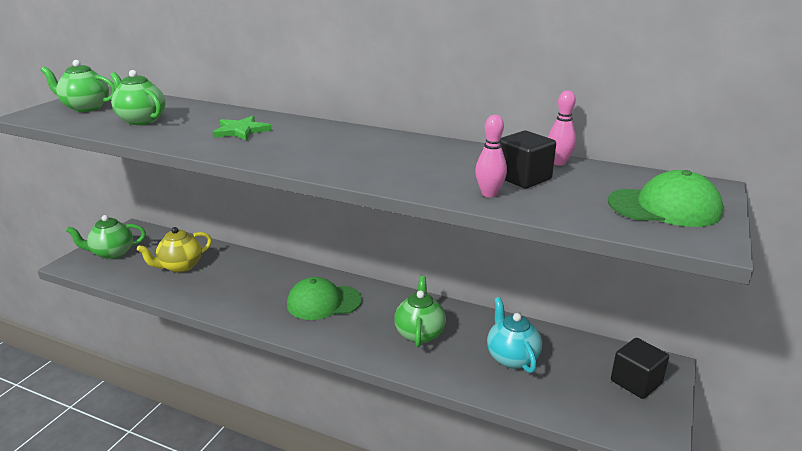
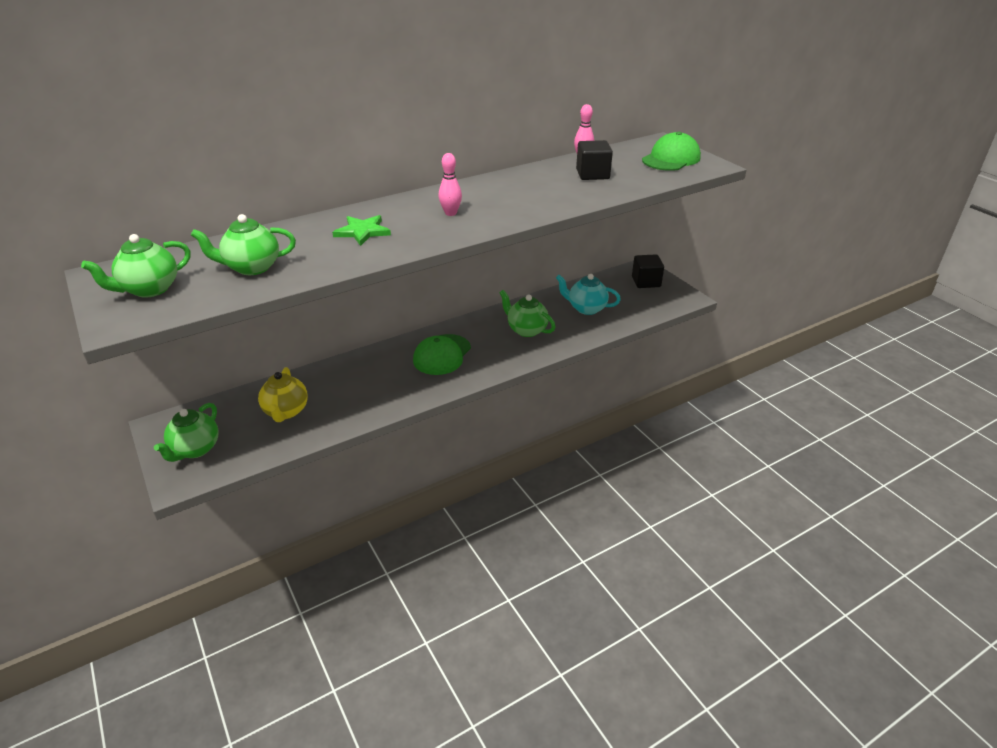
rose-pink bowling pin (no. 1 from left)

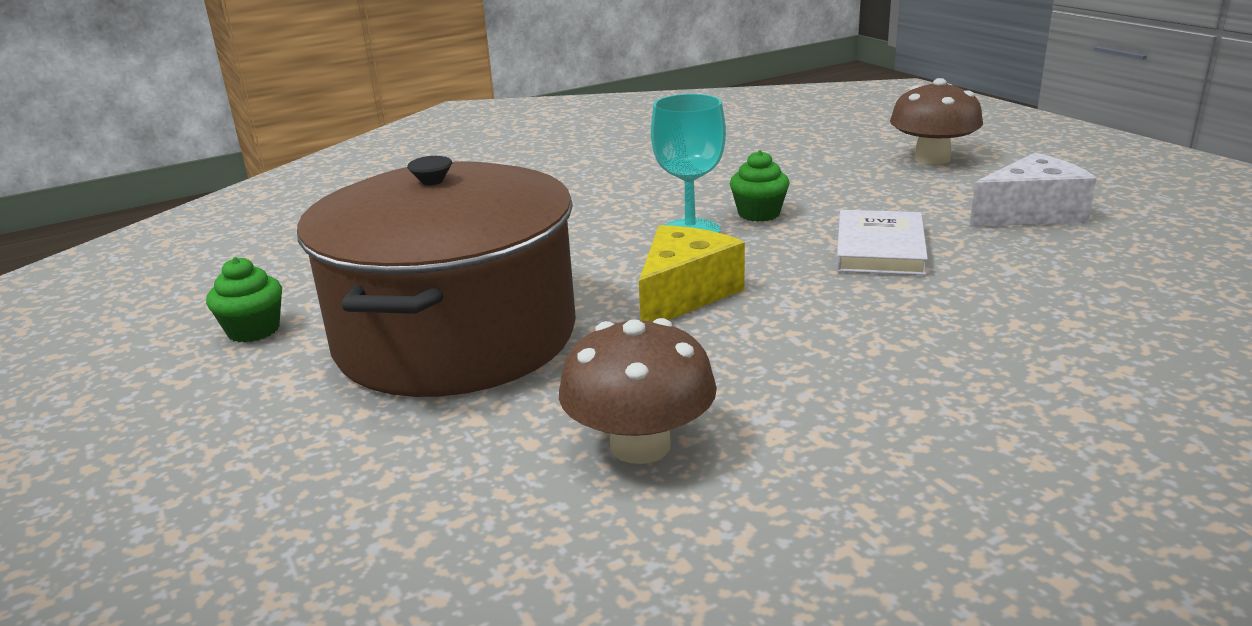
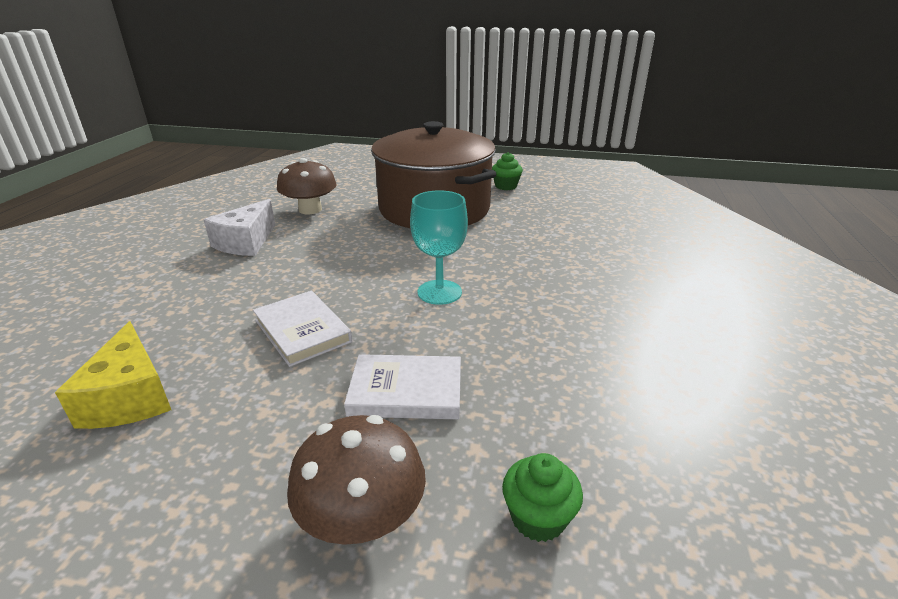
golden cheese wedge
pure white cheese wedge
pure white hardcover (no. 2 from left)
leaf-green cupcake (no. 2 from left)

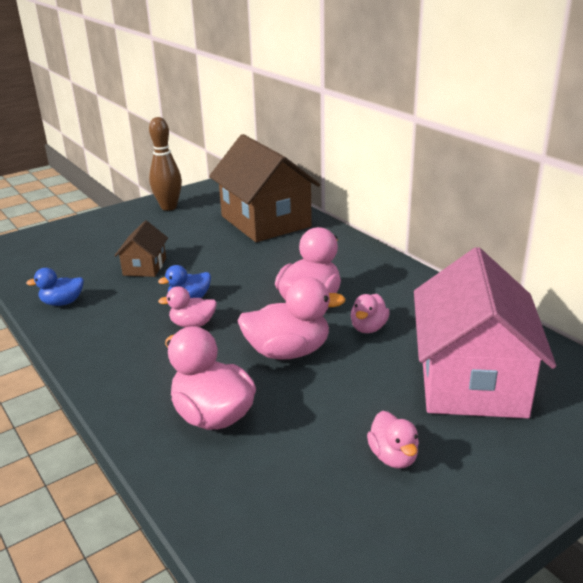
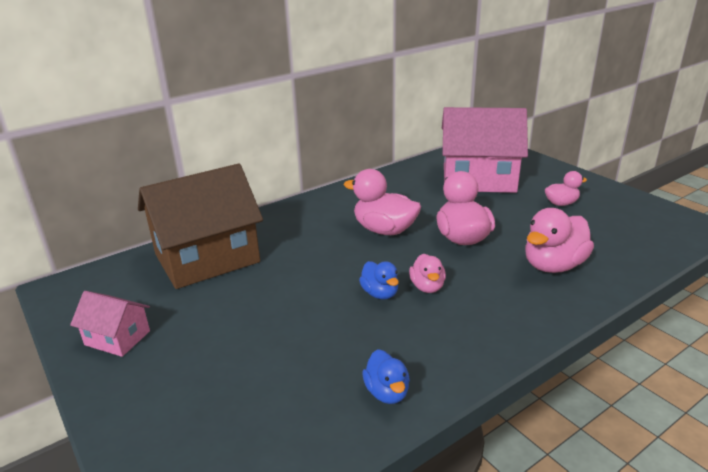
rose-pink house (no. 1 from left)
dark brown house (no. 1 from left in the first image)
rose-pink toy duck (no. 5 from left in the first image)

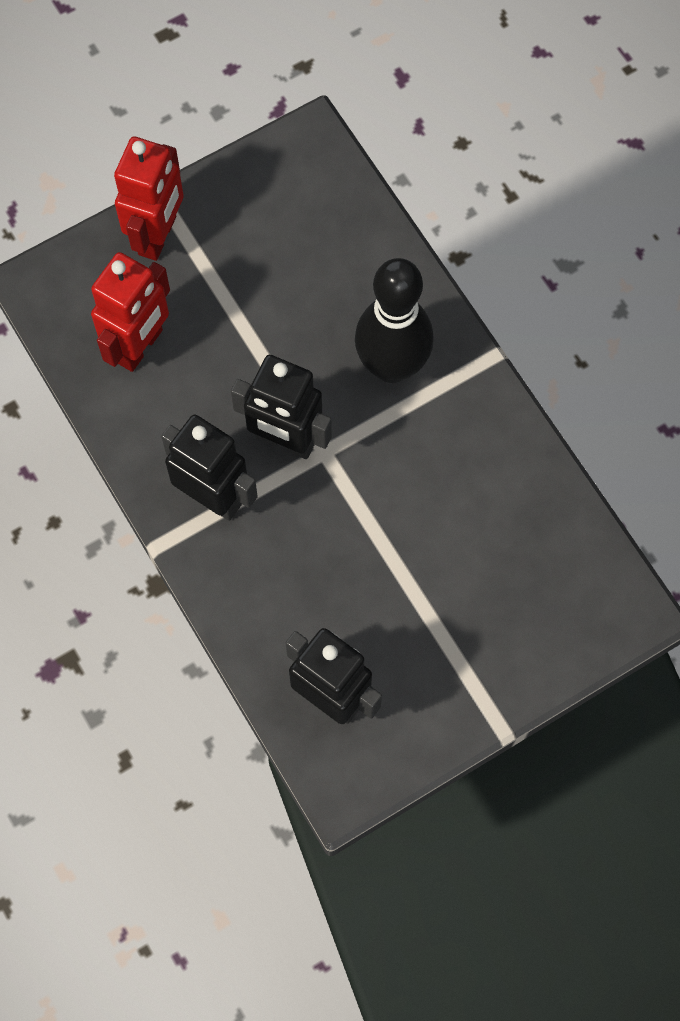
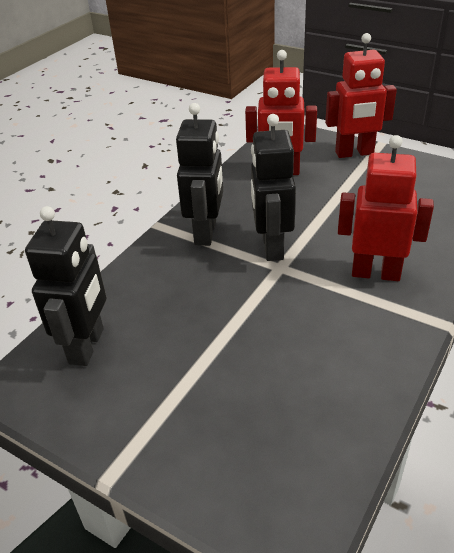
crimson robot (no. 3 from left)

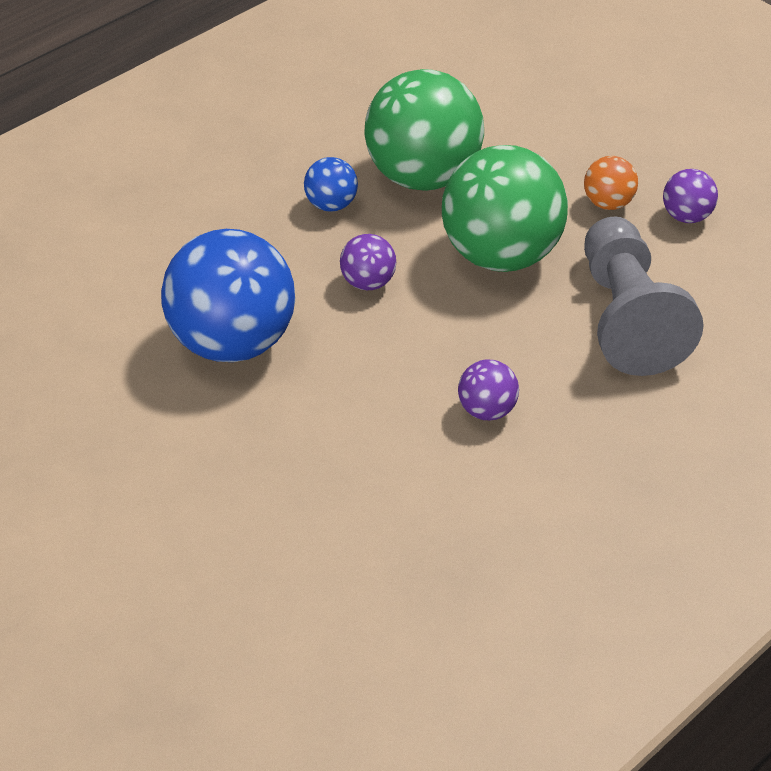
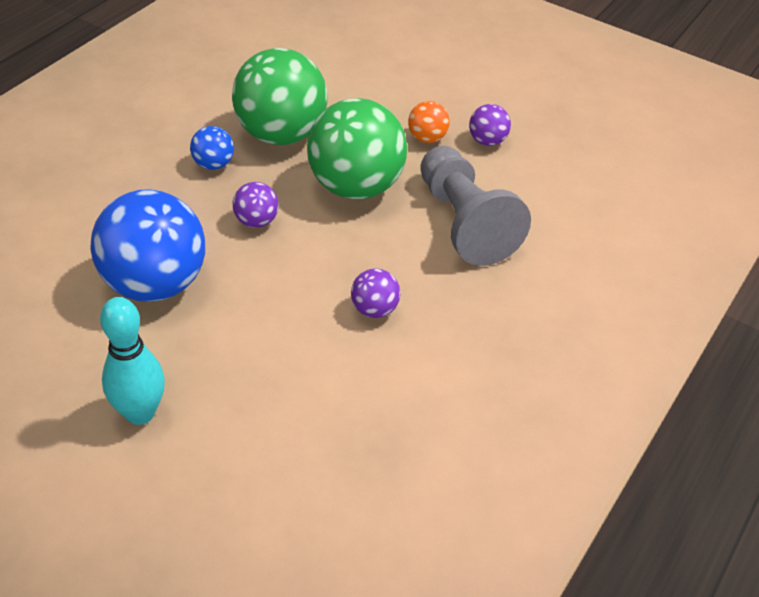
teal bowling pin

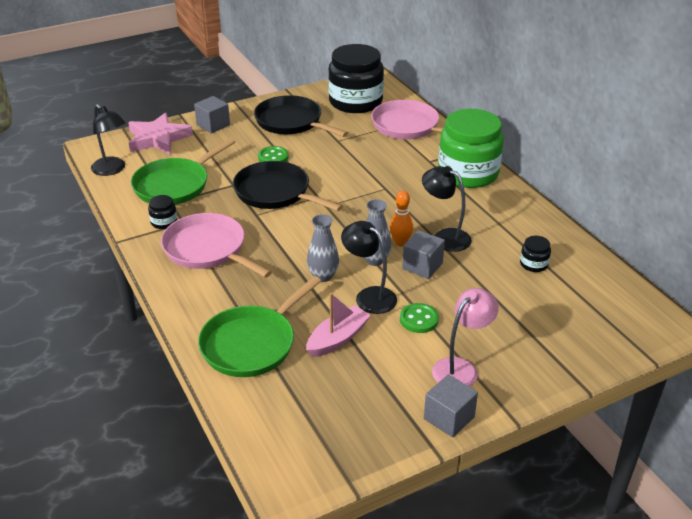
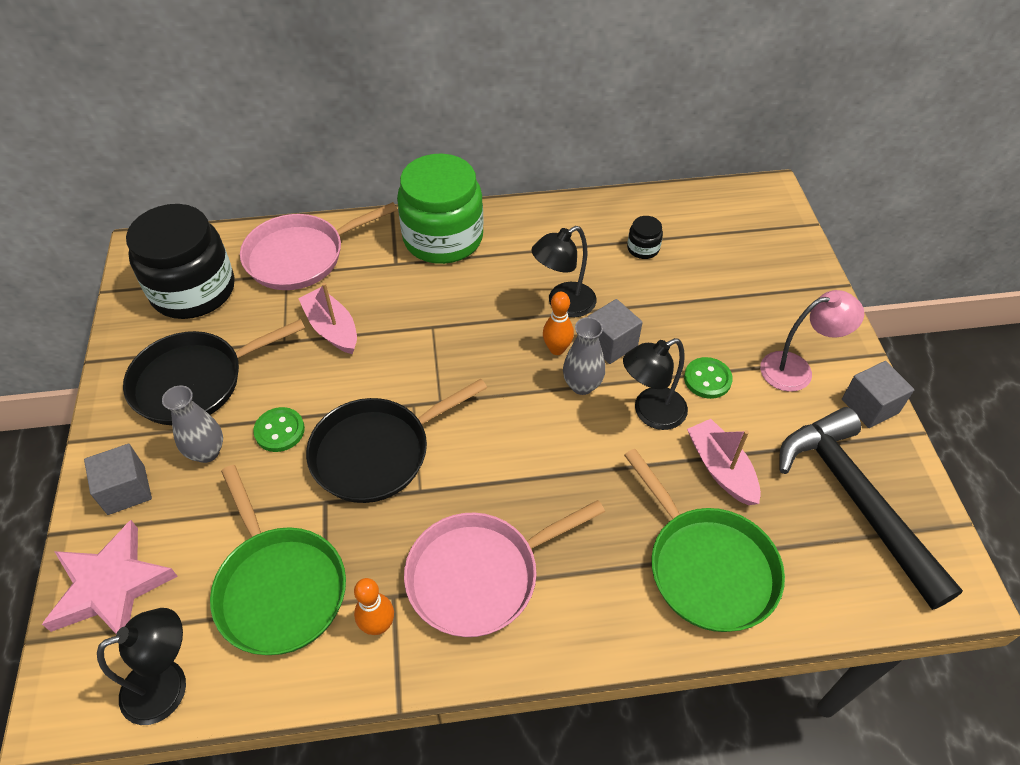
gray vase (no. 1 from left)
rose-pink sailboat (no. 1 from left)
bright orange bowling pin (no. 1 from left)
rose-pink desk lamp
jet-black claw hammer

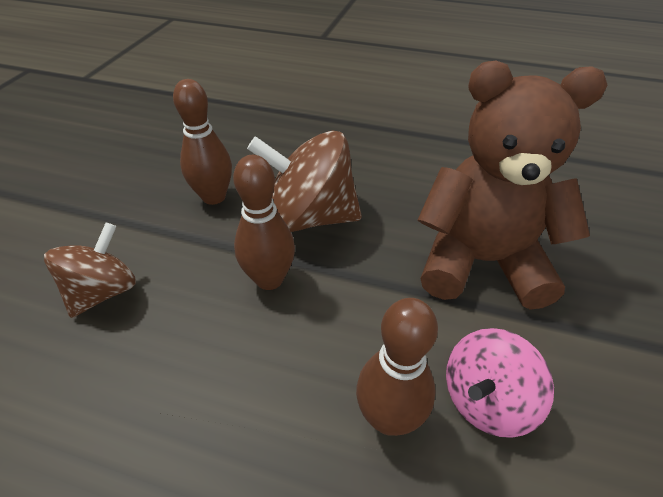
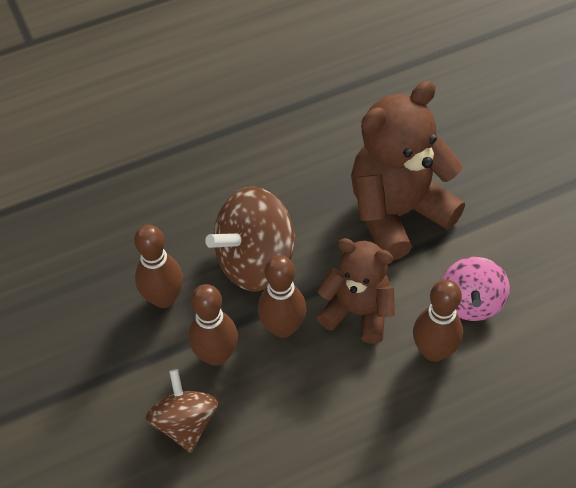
dark brown bowling pin (no. 2 from left)
dark brown teddy (no. 1 from left)

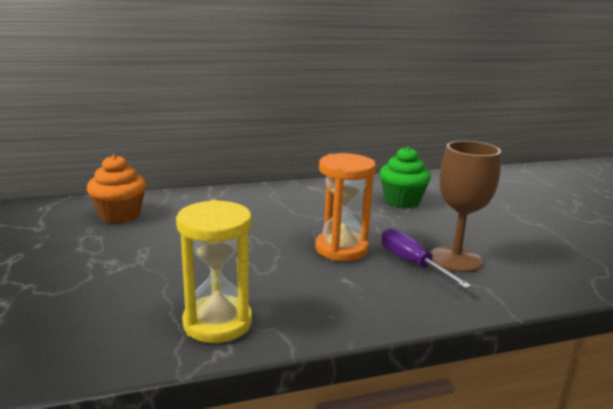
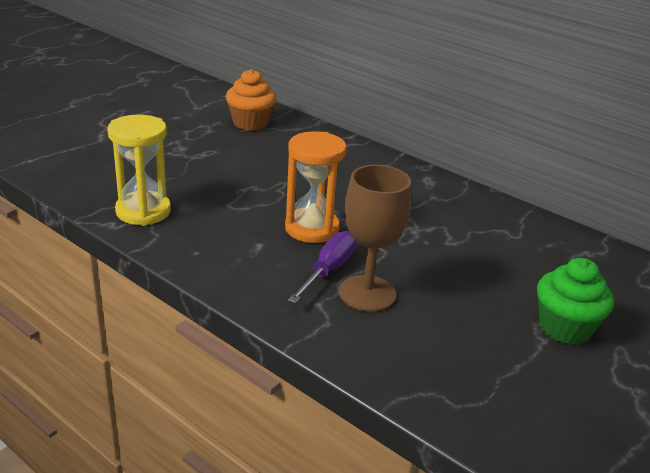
leaf-green cupcake

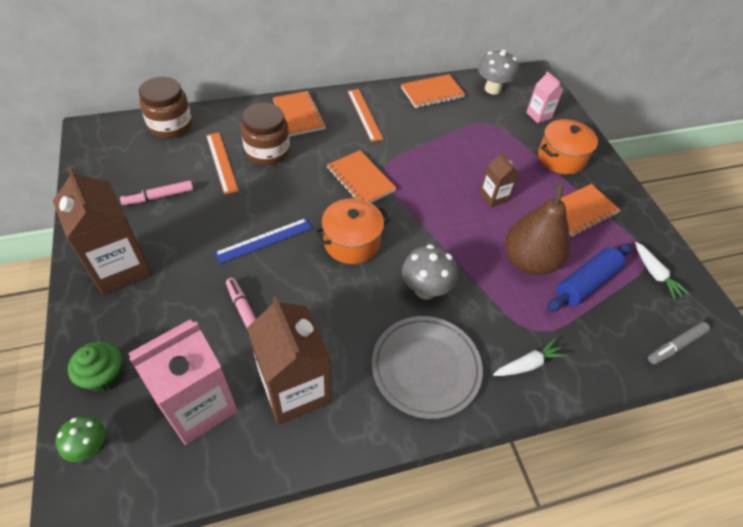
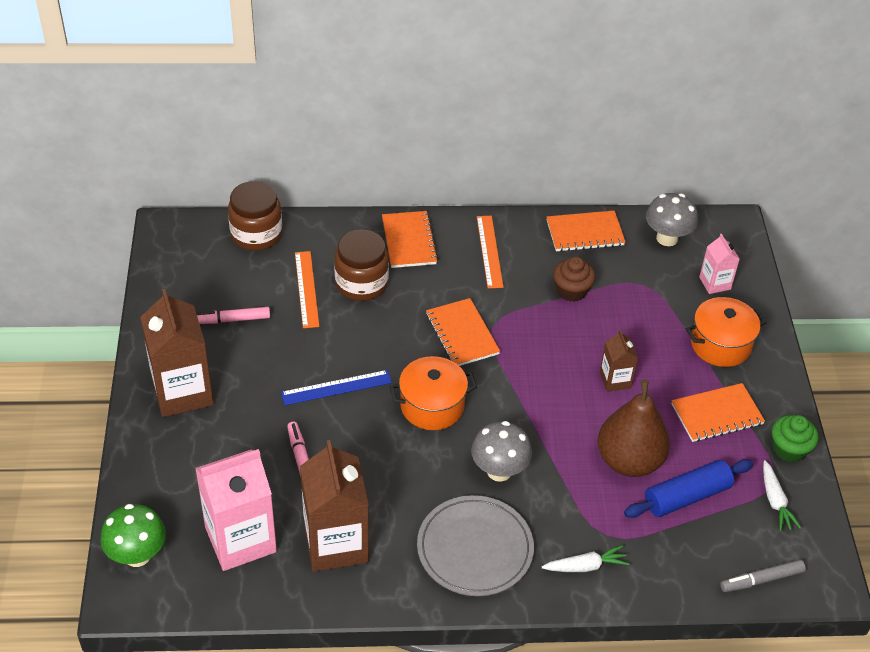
leaf-green toadstool
dark brown cupcake
leaf-green cupcake

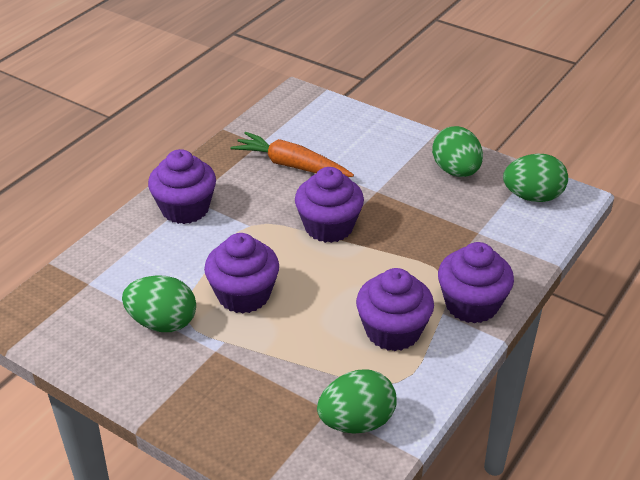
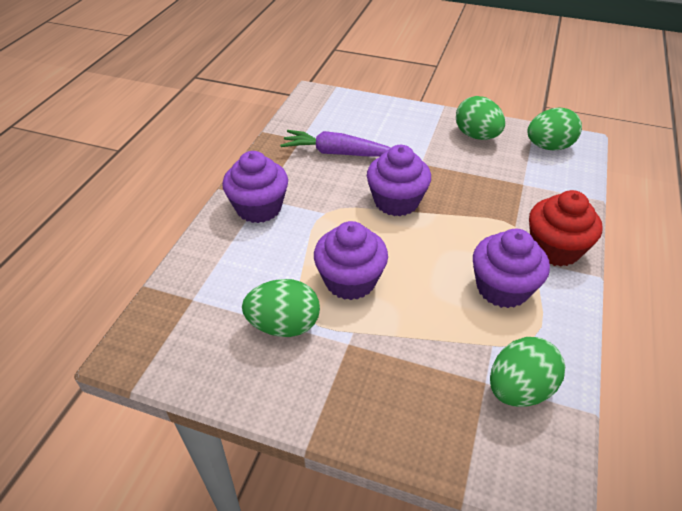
purple root vegetable
crimson cupcake

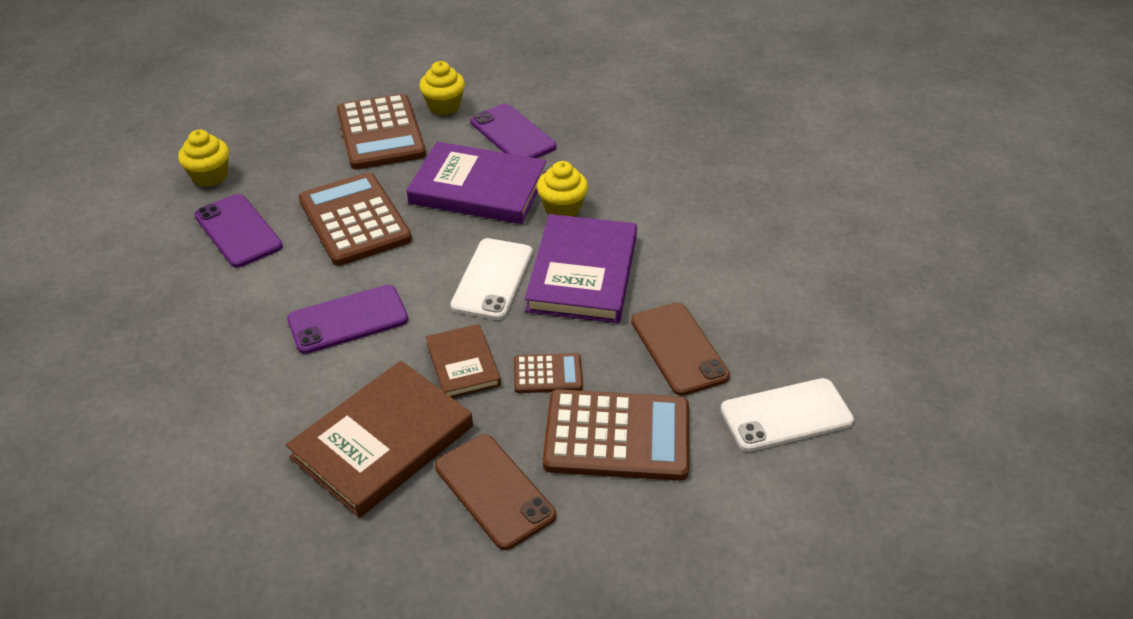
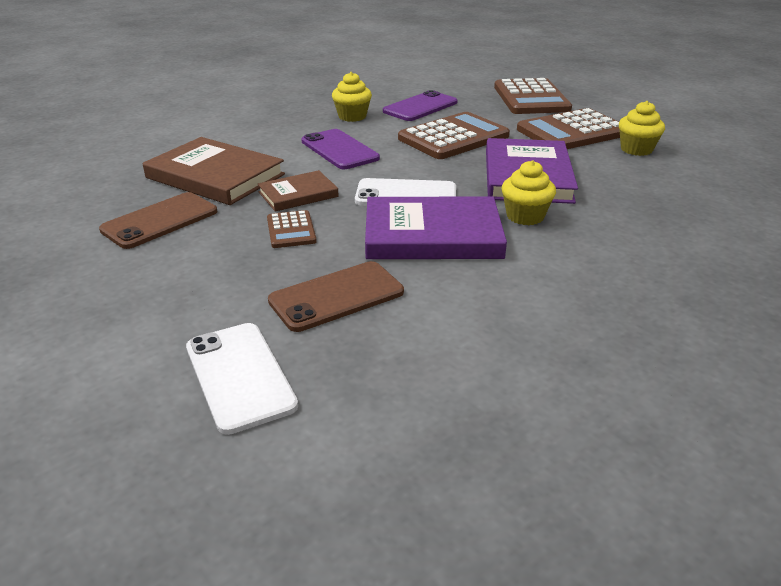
golden cupcake (no. 1 from left)
dark brown pocket calculator (no. 3 from left)
purple mobile phone (no. 3 from left in the first image)

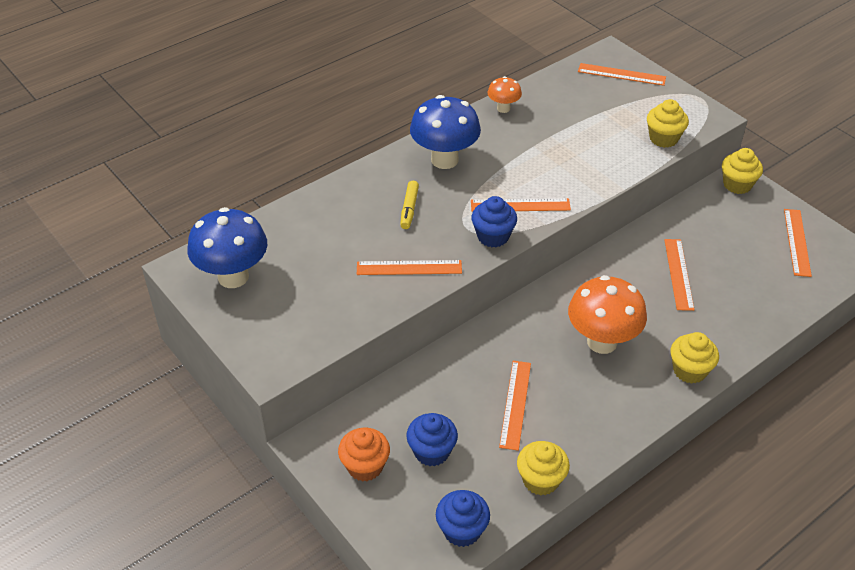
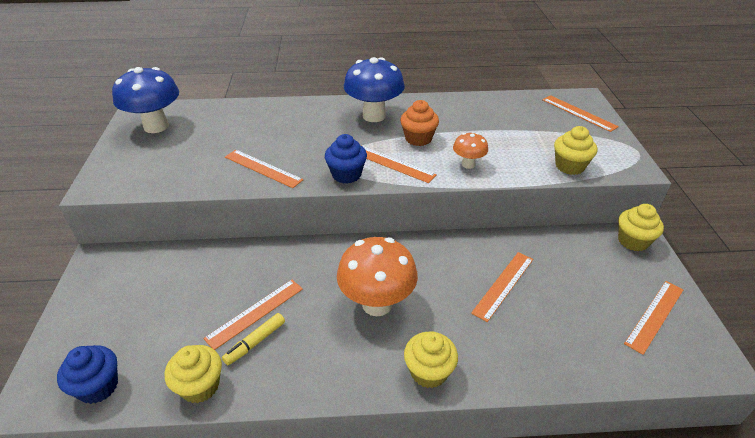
golden felt pen
bright orange cupcake
bright orange toadstool (no. 2 from left)
royal blue cupcake (no. 1 from left in the first image)

